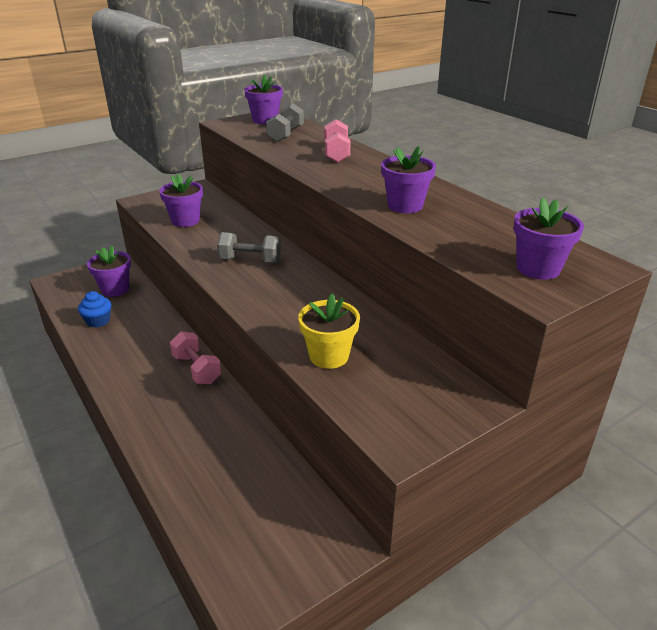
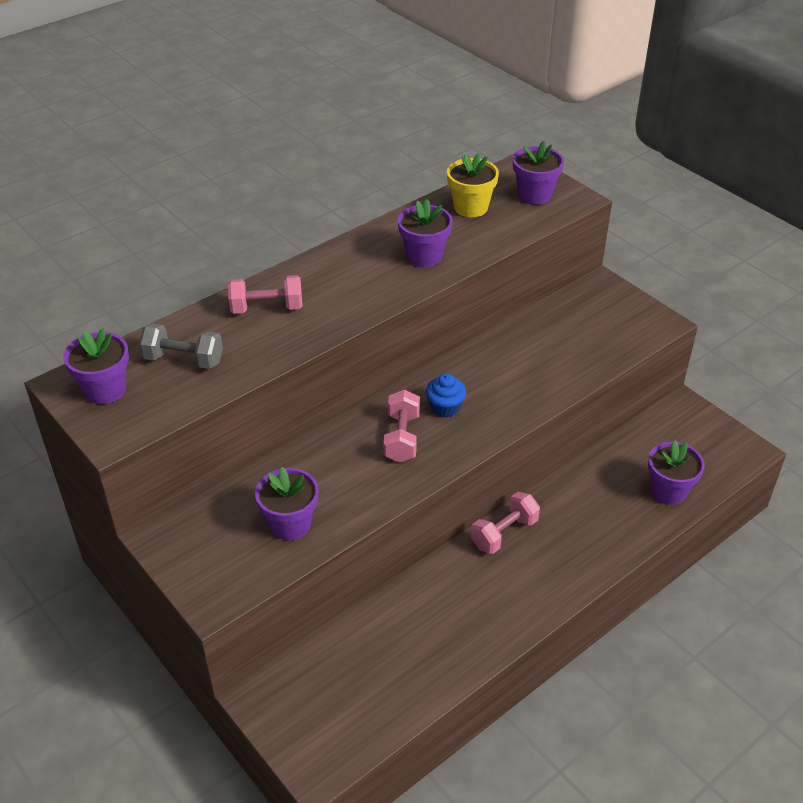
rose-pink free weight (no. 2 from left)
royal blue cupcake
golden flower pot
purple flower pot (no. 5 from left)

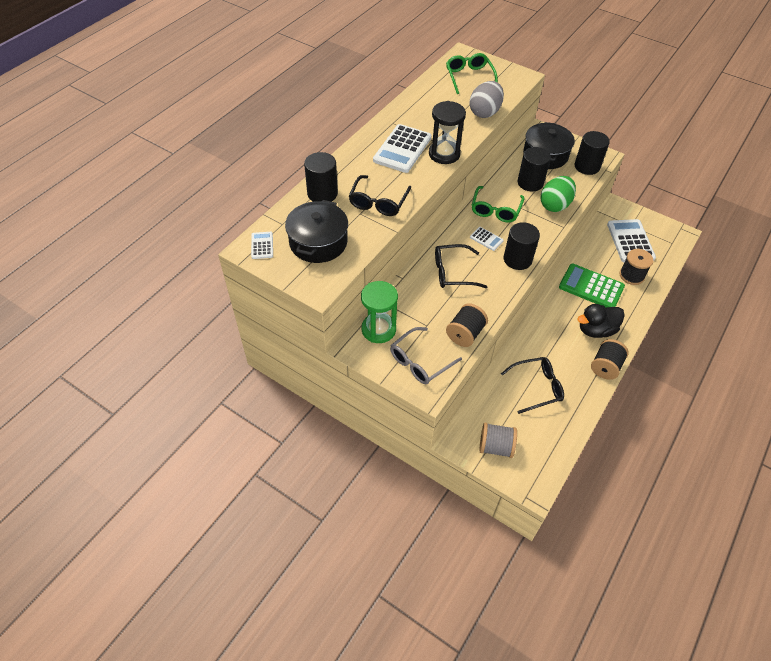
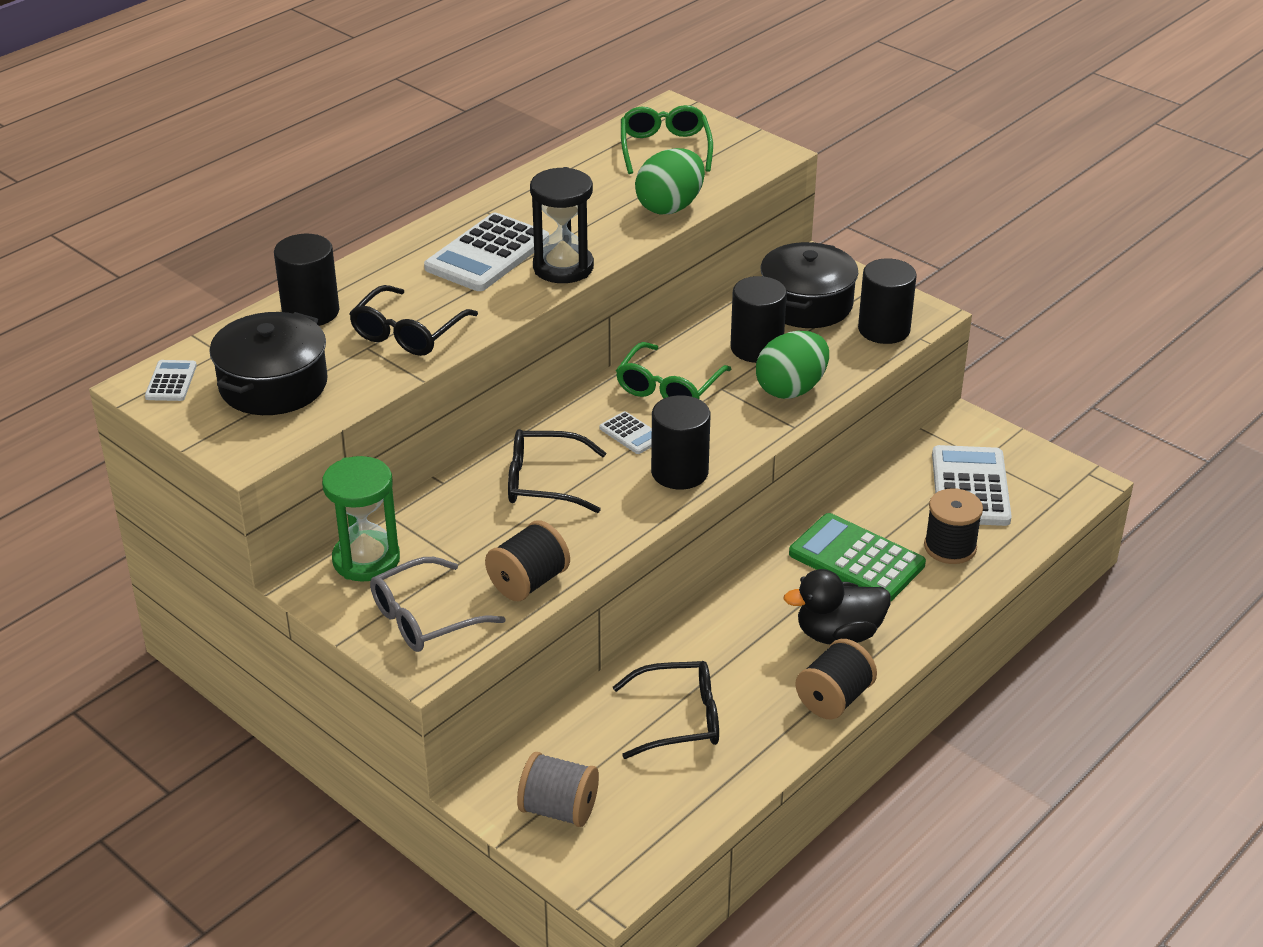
leaf-green toy egg (no. 1 from left)

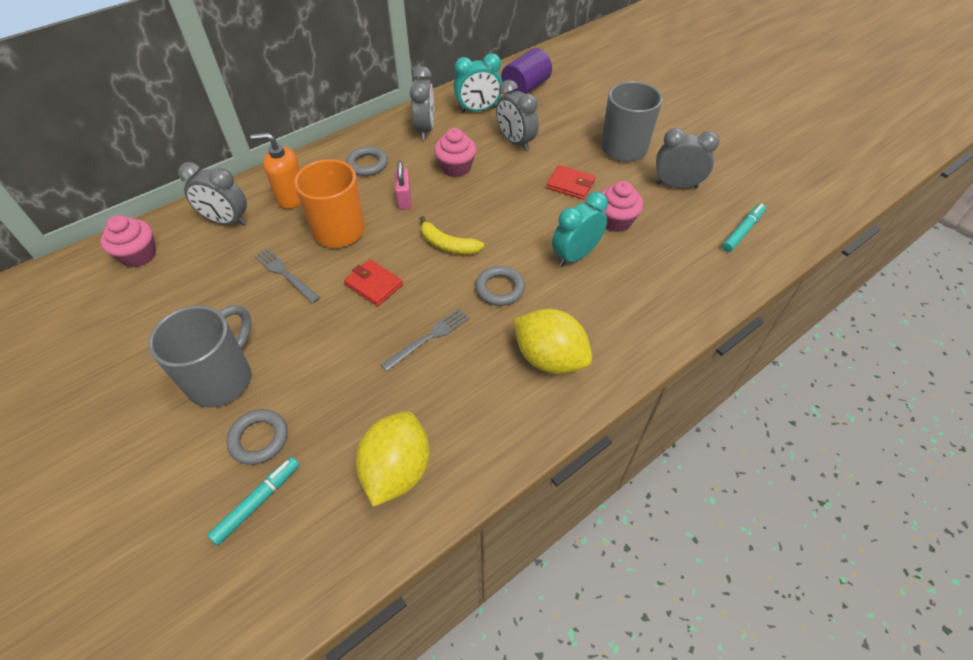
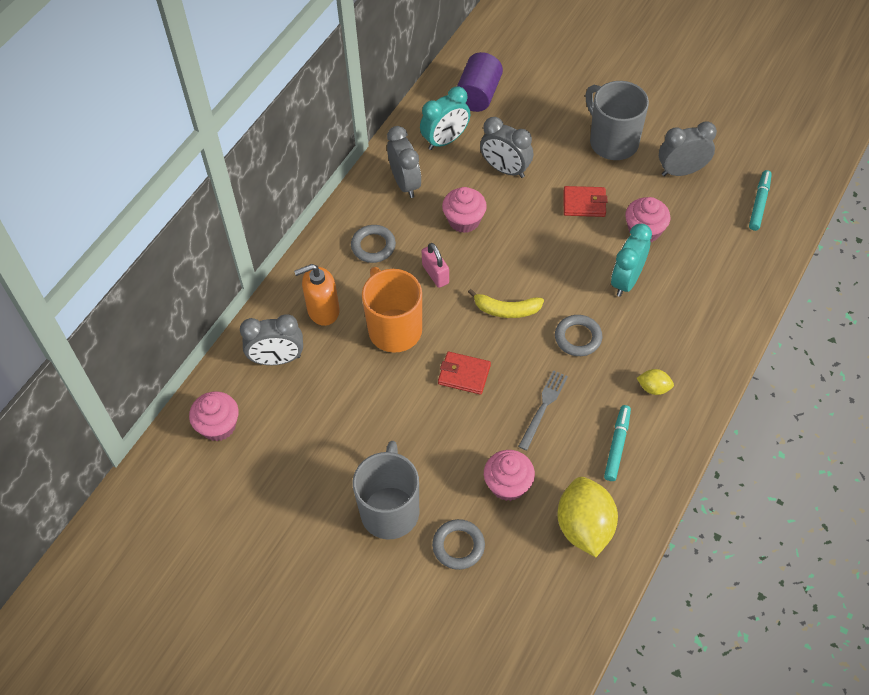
rose-pink cupcake (no. 3 from left)
teal felt pen (no. 1 from left)
golden citrus fruit (no. 2 from left)
gray table fork (no. 1 from left in the first image)

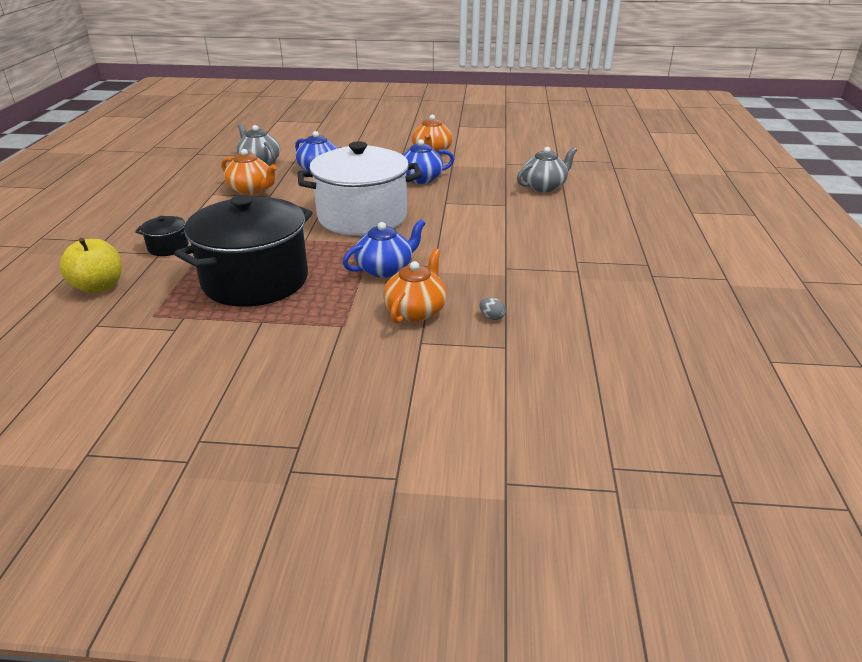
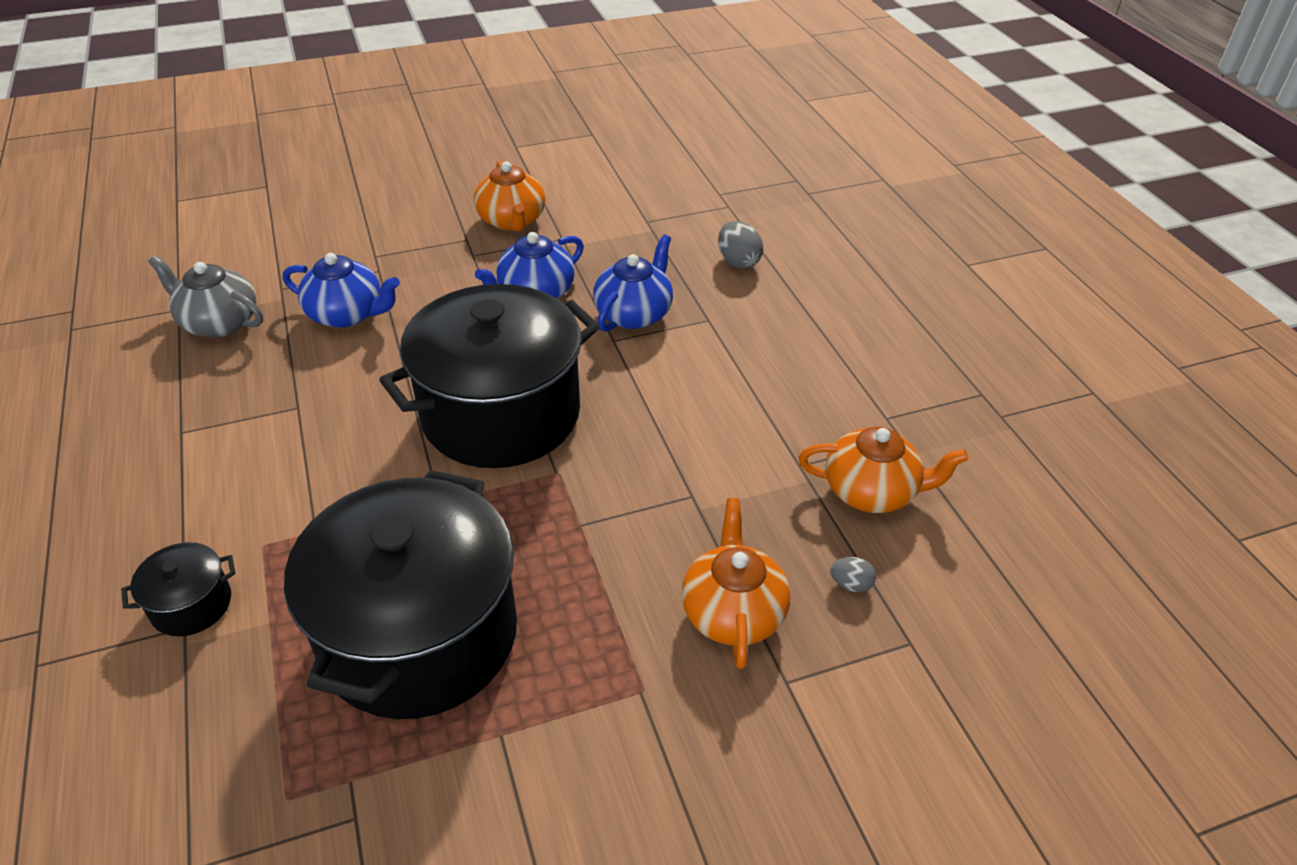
jet-black pot (no. 3 from left)
royal blue china teapot (no. 3 from left)
gray toy egg (no. 1 from left)
bright orange china teapot (no. 3 from left)
golden apple fruit

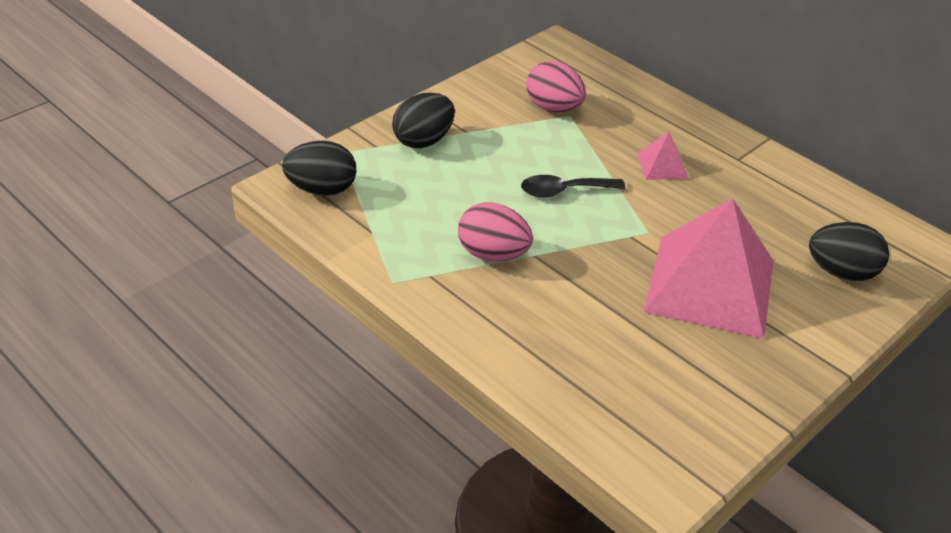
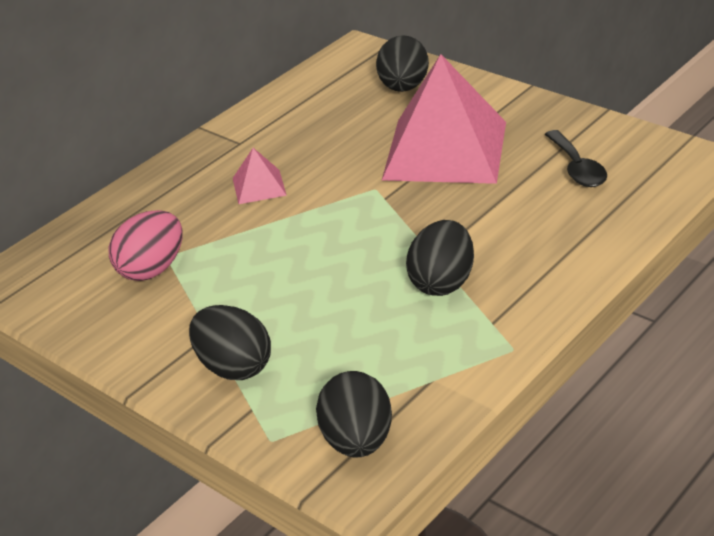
jet-black toy egg (no. 4 from left)
jet-black teaspoon

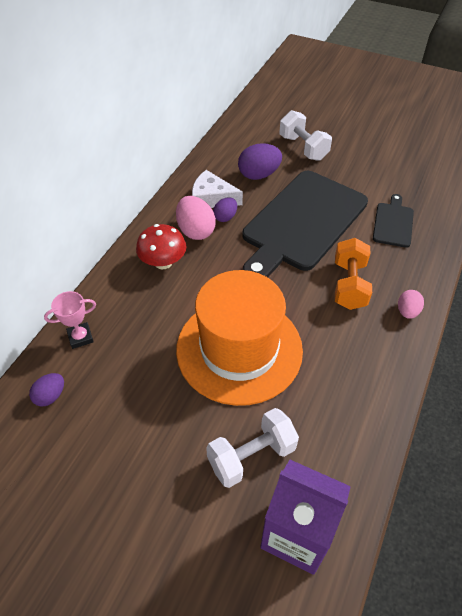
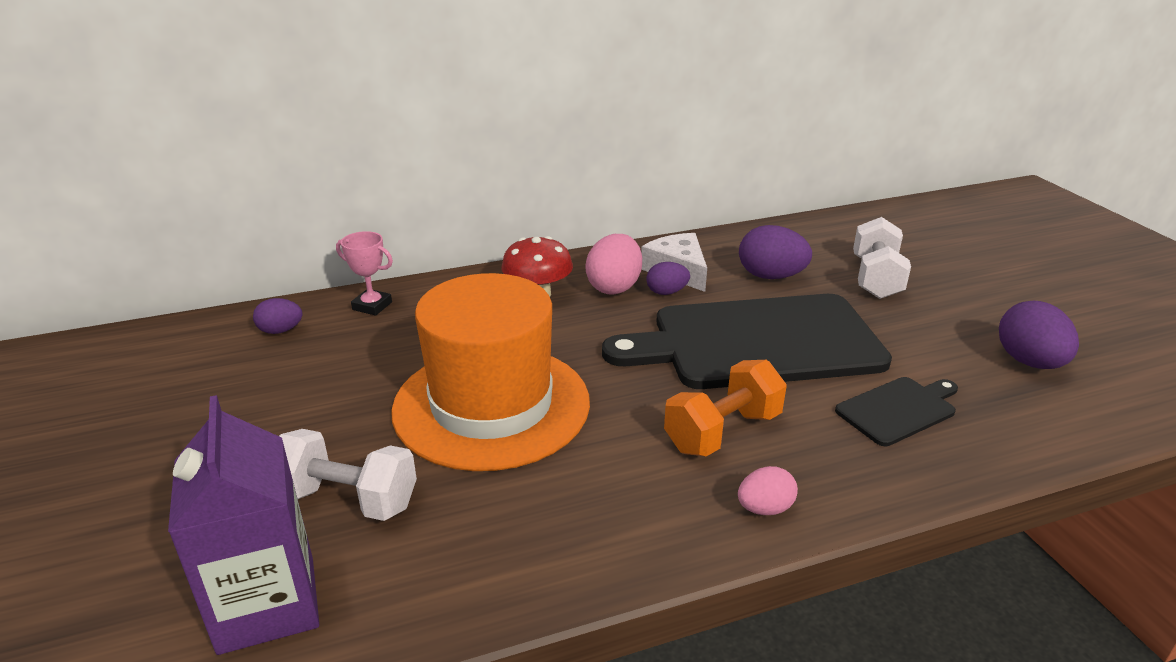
purple toy egg (no. 4 from left)

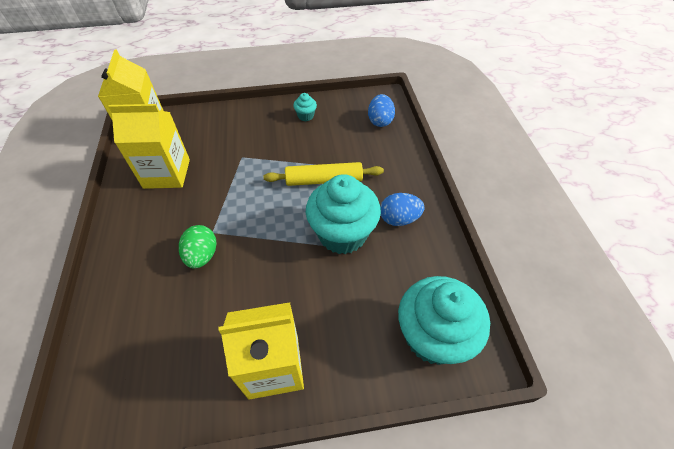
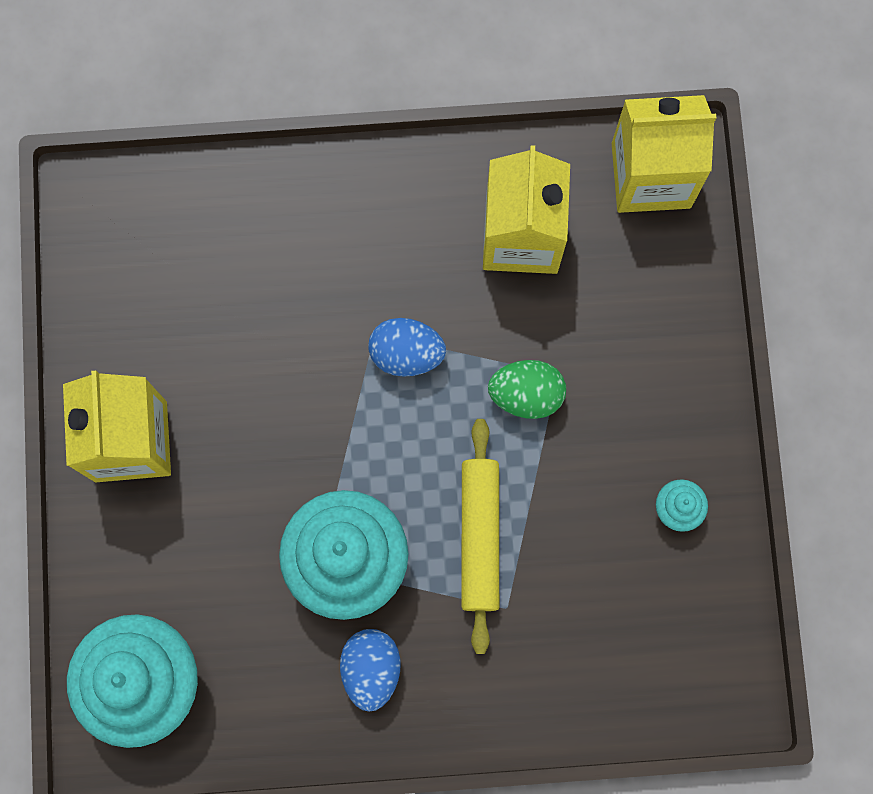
royal blue toy egg (no. 2 from left)
leaf-green toy egg

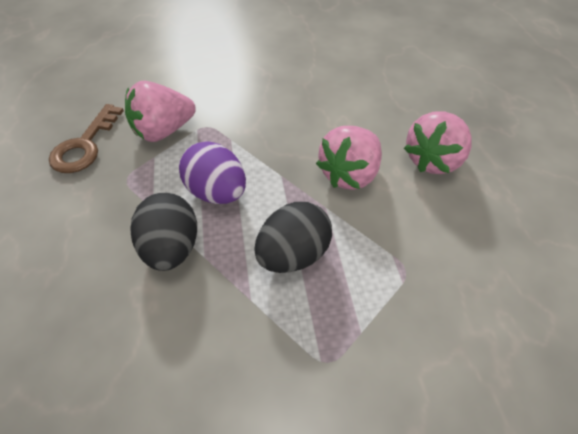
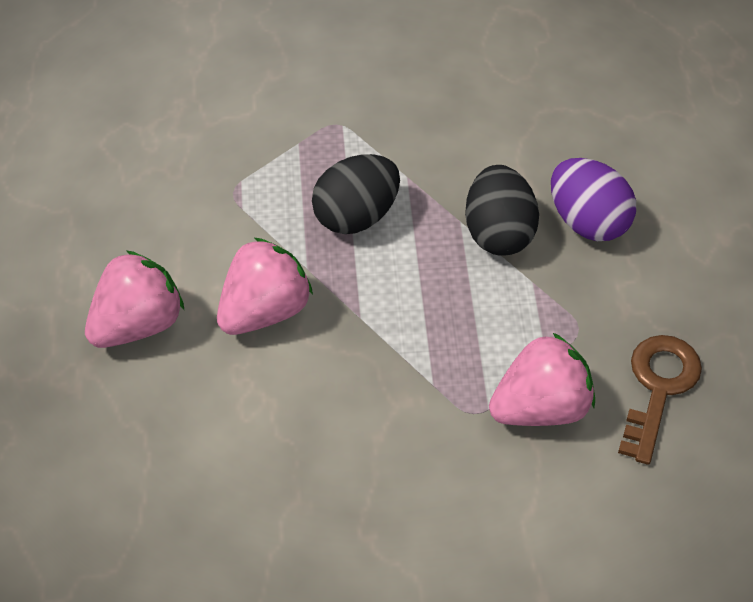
purple toy egg

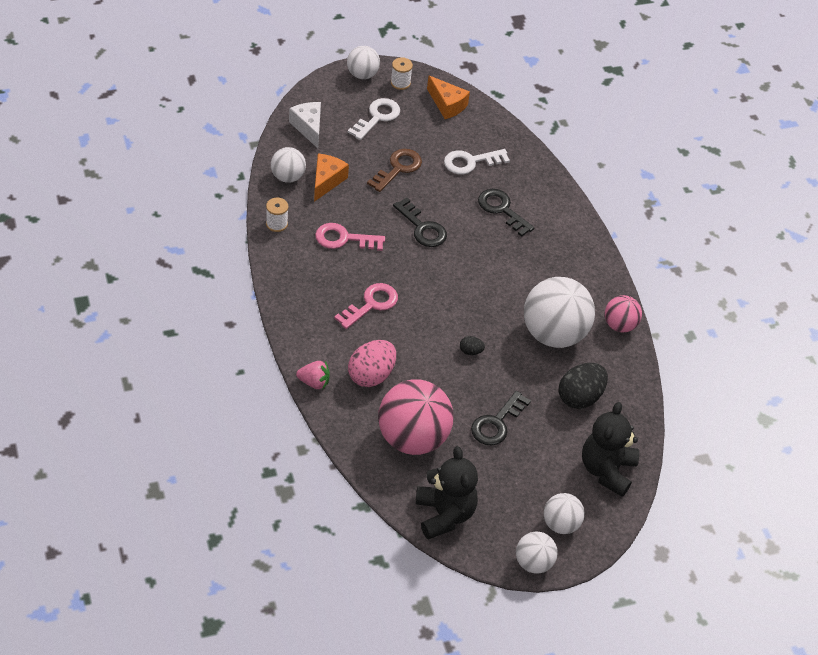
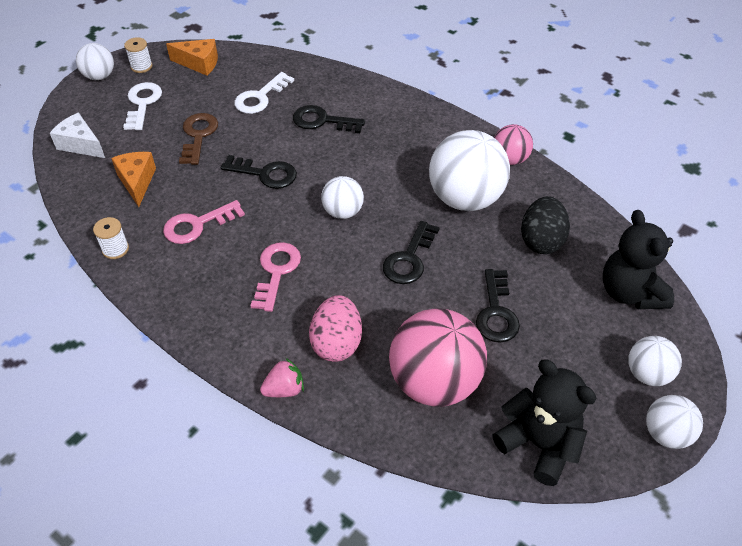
pure white ball (no. 2 from left)
jet-black latchkey (no. 3 from left)

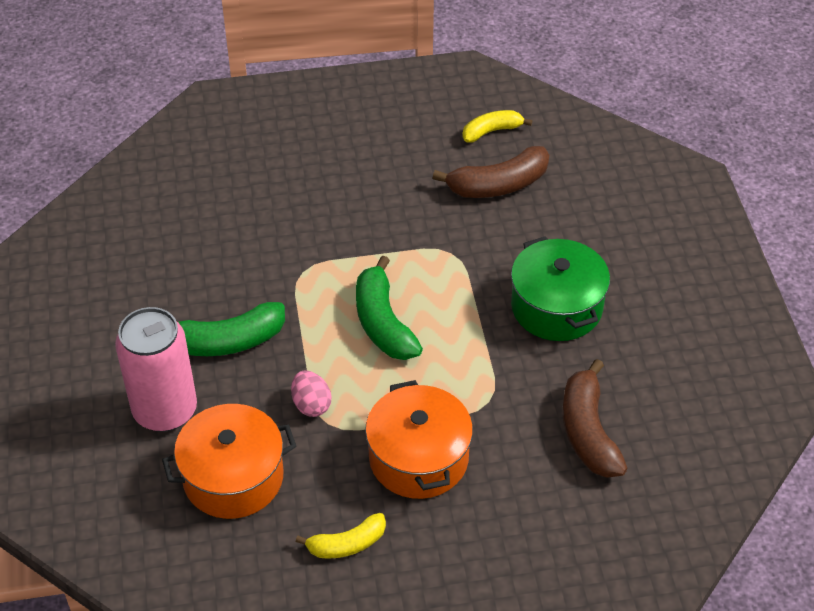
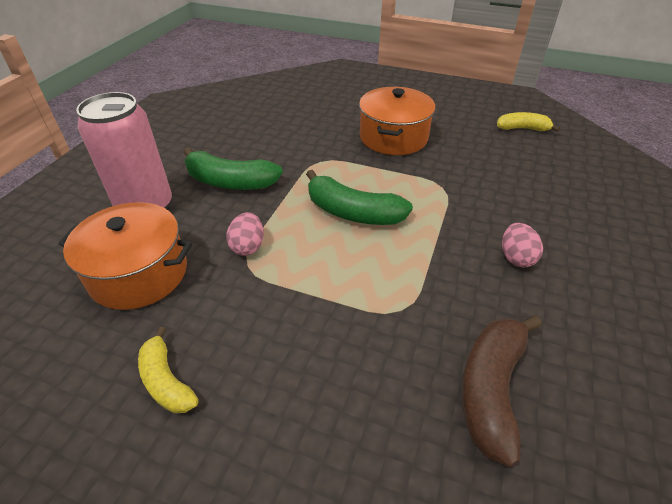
golden banana (no. 1 from left)
leaf-green banana (no. 2 from left)
bright orange pot (no. 2 from left)
rose-pink toy egg (no. 2 from left)
dark brown banana (no. 1 from left in the first image)

